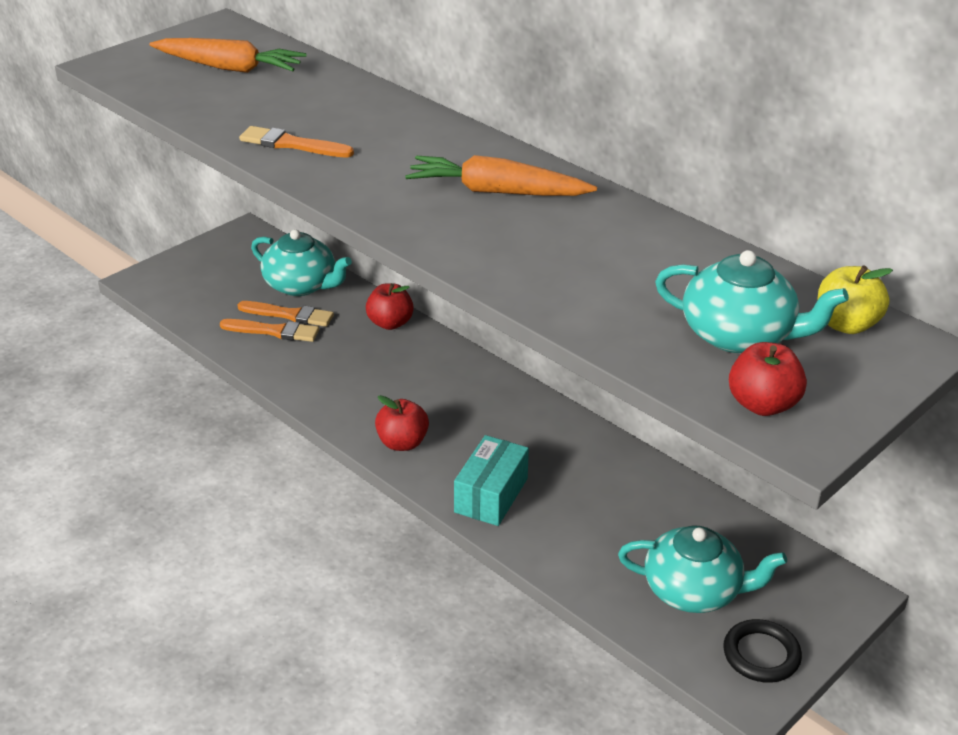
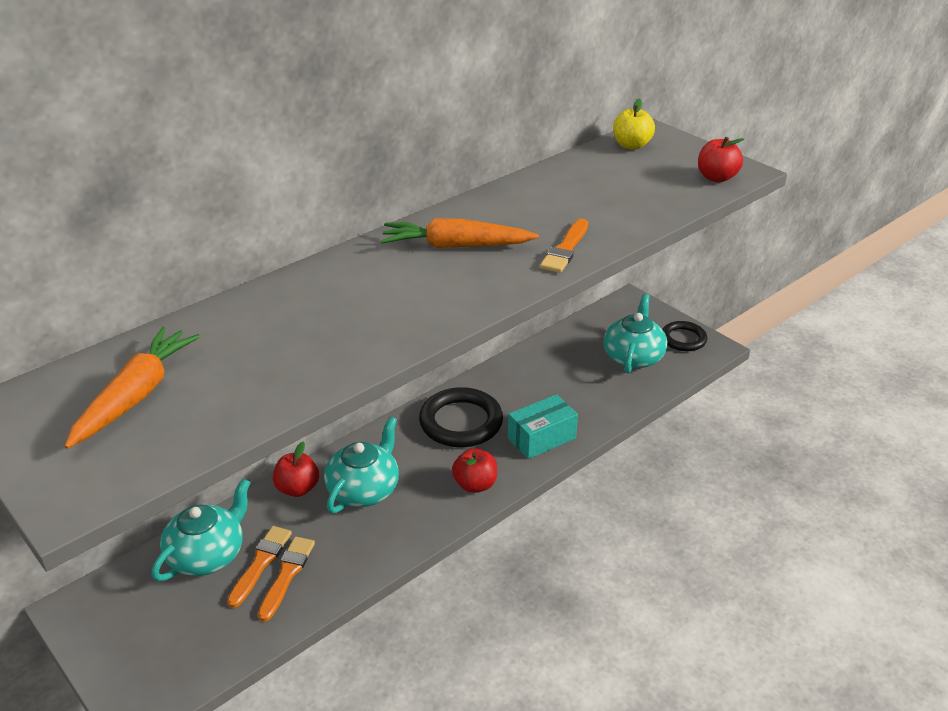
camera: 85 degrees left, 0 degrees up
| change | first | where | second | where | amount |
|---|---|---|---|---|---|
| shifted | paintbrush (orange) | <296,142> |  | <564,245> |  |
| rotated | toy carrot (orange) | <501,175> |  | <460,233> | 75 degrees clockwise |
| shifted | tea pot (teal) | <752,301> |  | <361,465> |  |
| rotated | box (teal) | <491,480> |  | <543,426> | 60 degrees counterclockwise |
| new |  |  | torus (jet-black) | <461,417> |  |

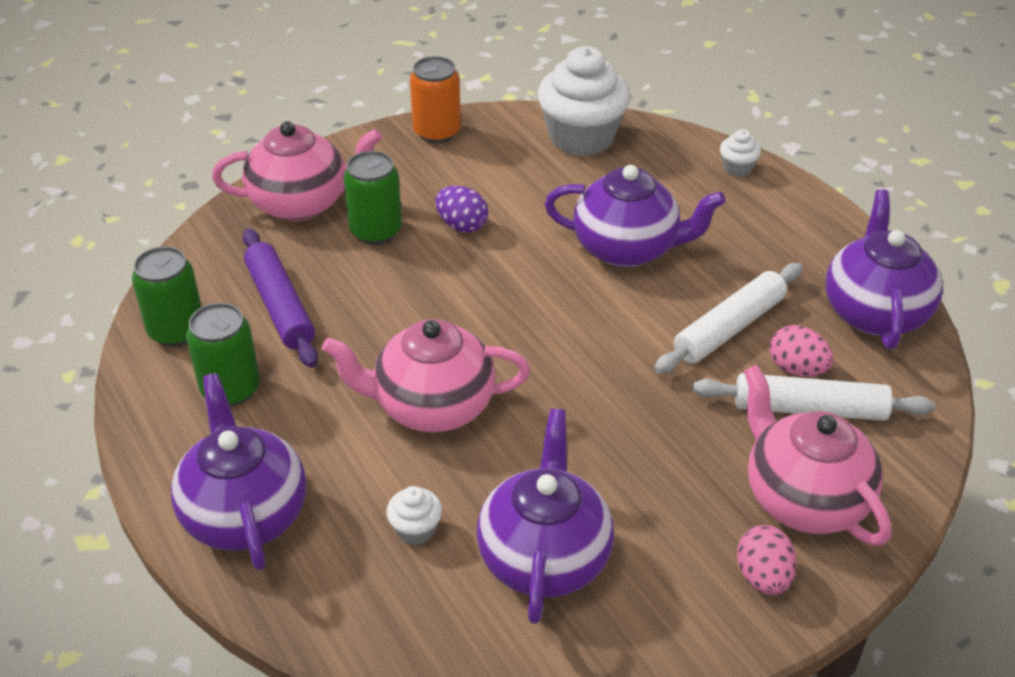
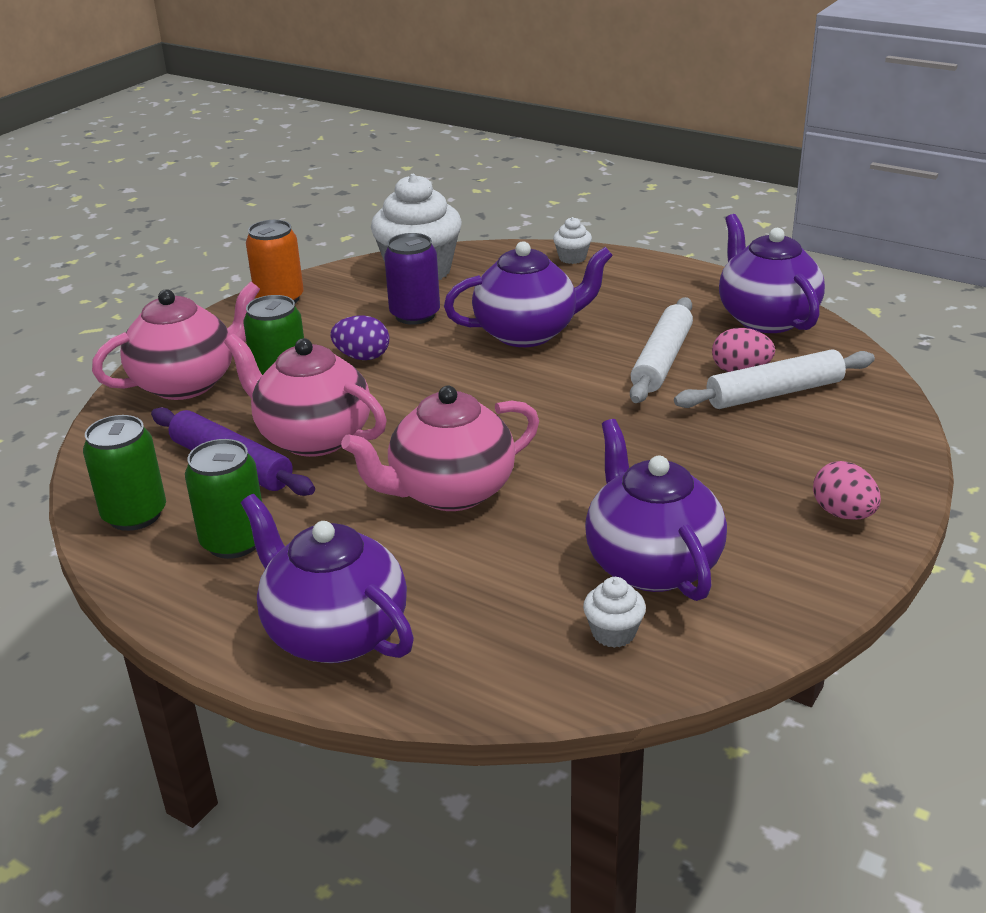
camera: 25 degrees left, 10 degrees down
| change | first | where | second | where | amount |
|---|---|---|---|---|---|
| shifted | tea pot (pink) | <817,455> |  | <305,395> |  |
| shifted | muffin (snow-white) | <414,515> |  | <614,612> |  |
| new |  |  | tin (violet) | <412,279> |  |

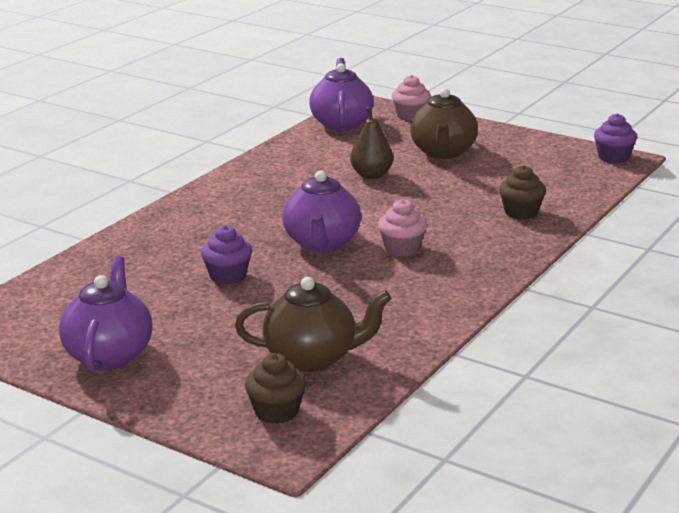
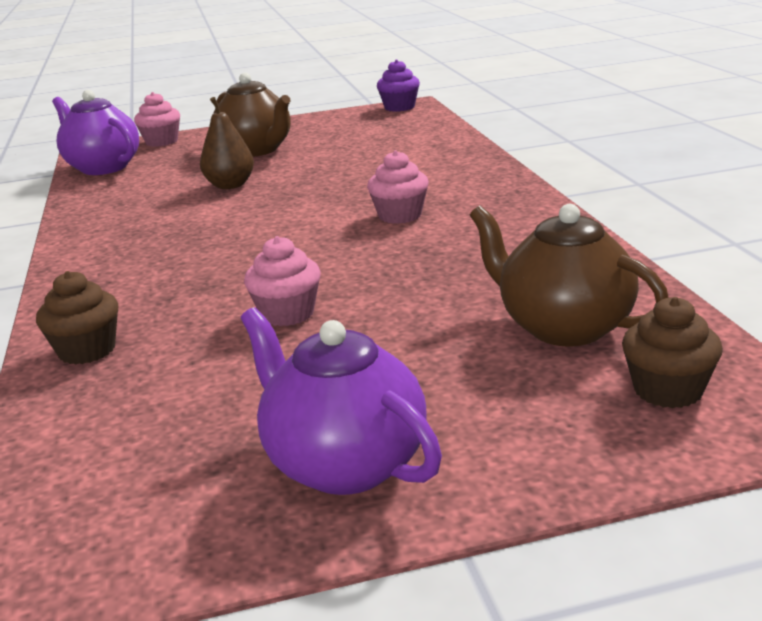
camera: 45 degrees left, 0 degrees up
| change | first | where | second | where | amount |
|---|---|---|---|---|---|
| shifted | muffin (brown) | <522,192> |  | <77,318> |  |
| gone | tea pot (violet) | <321,211> |  |  |  |
| repainted | muffin (violet) | <226,255> | muffin (pink) | <282,281> |  |
| rotated | tea pot (brown) | <313,324> |  | <569,275> | 90 degrees counterclockwise |

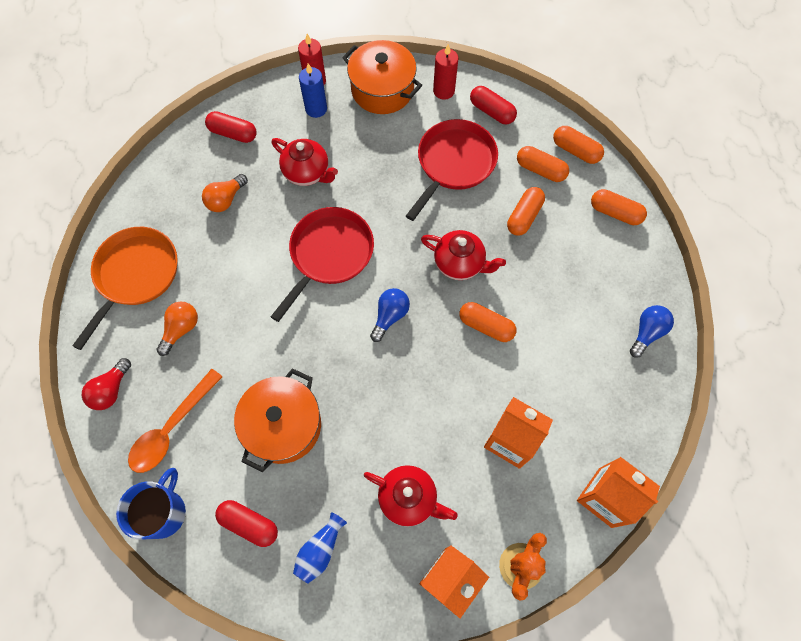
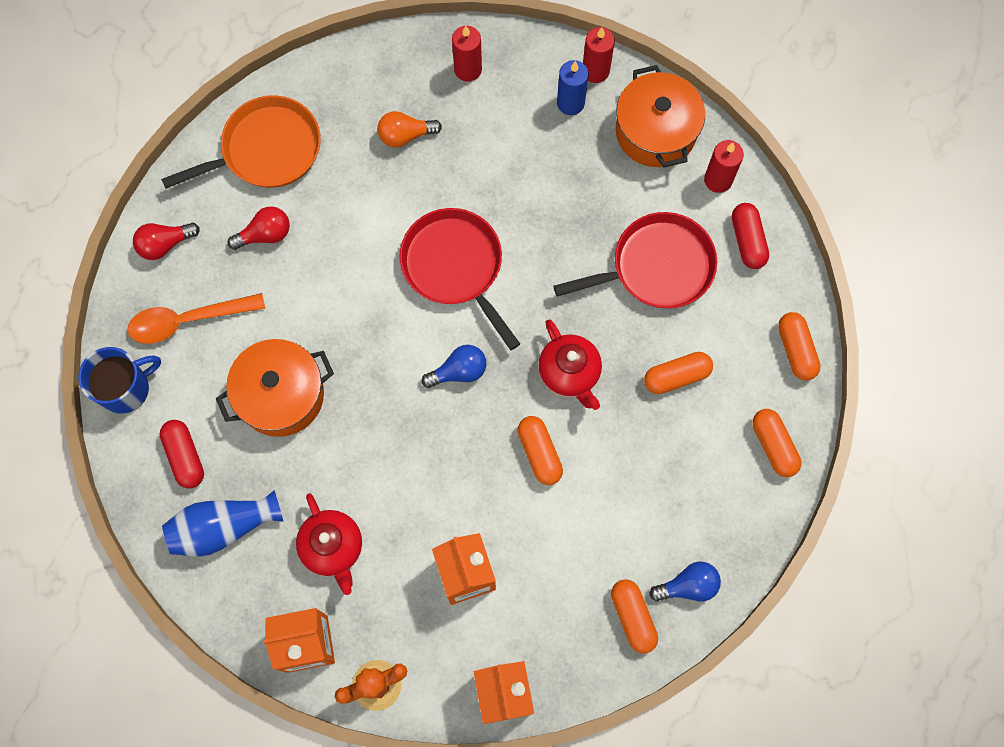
camera: 40 degrees right, 5 degrees up
| change | first | where | second | where | amount |
|---|---|---|---|---|---|
| swapped | pill (red) | <230,127> | pillar candle (red) | <467,54> |  |
| gone | tea pot (red) | <305,162> |  |  |  |
| shifted | pill (orange) | <543,164> |  | <634,616> |  |
| rotated | frying pan (red) | <322,264> |  | <459,279> | 105 degrees counterclockwise |
| repainted | light bulb (orange) | <177,329> | light bulb (red) | <258,228> |  |
| scaled | tall vase (cobalt) | <320,548> |  | <223,523> | x1.53 |

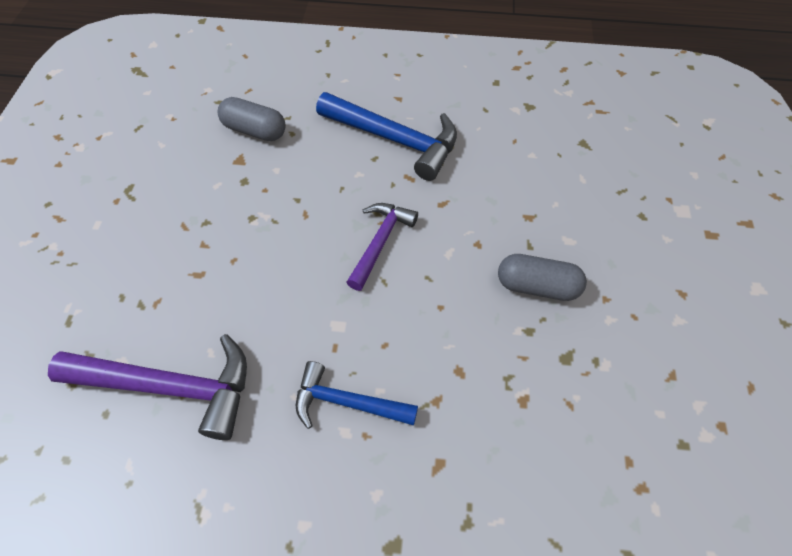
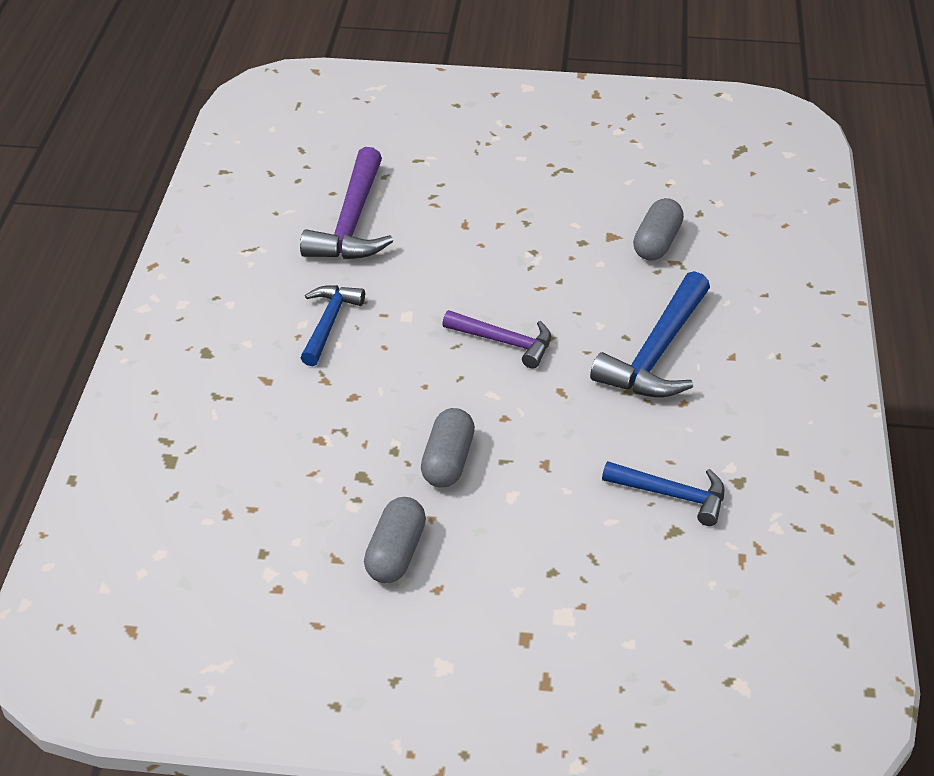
camera: 90 degrees right, 15 degrees down
| change | first | where | second | where | amount |
|---|---|---|---|---|---|
| new |  |  | hammer (cobalt) | <663,493> |  |
| new |  |  | pill (gray) | <395,540> |  |

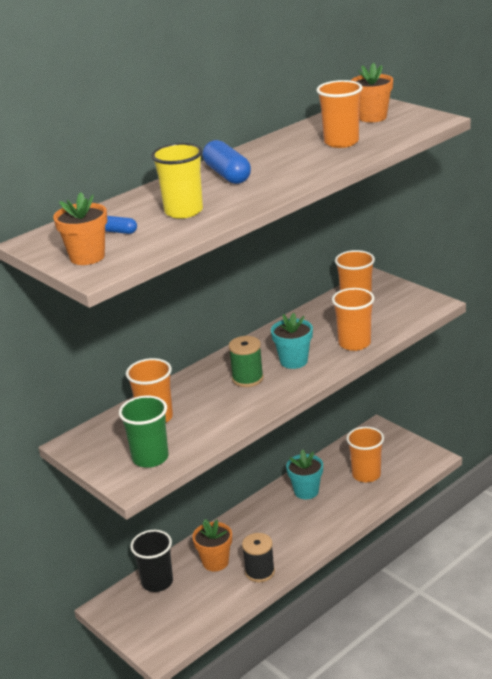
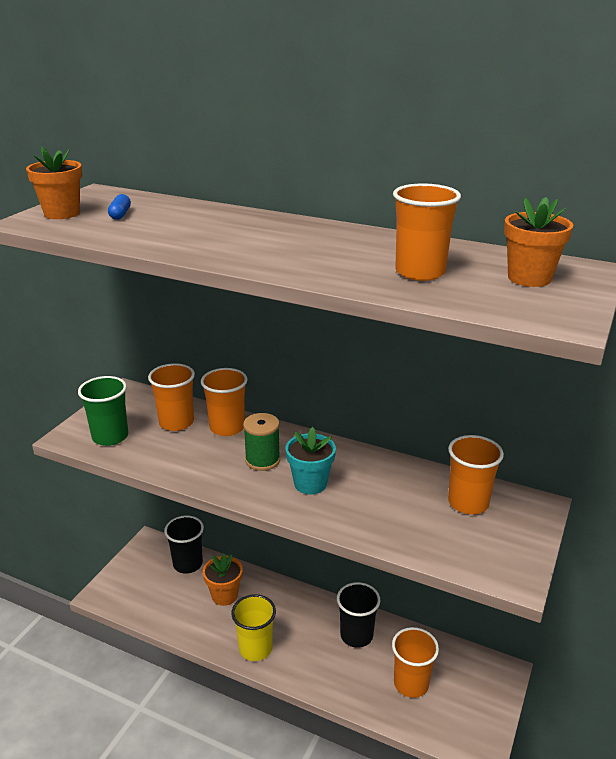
camera: 65 degrees right, 0 degrees up
| change | first | where | second | where | amount |
|---|---|---|---|---|---|
| gone | pill (cobalt) | <227,162> |  |  |  |
| shifted | cup (bright yellow) | <177,181> |  | <253,627> |  |
| shifted | cup (orange) | <353,319> |  | <224,402> |  |
| swapped | flower pot (teal) | <304,474> | cup (jet-black) | <358,615> |  |
| gone | bobbin (jet-black) | <258,557> |  |  |  |

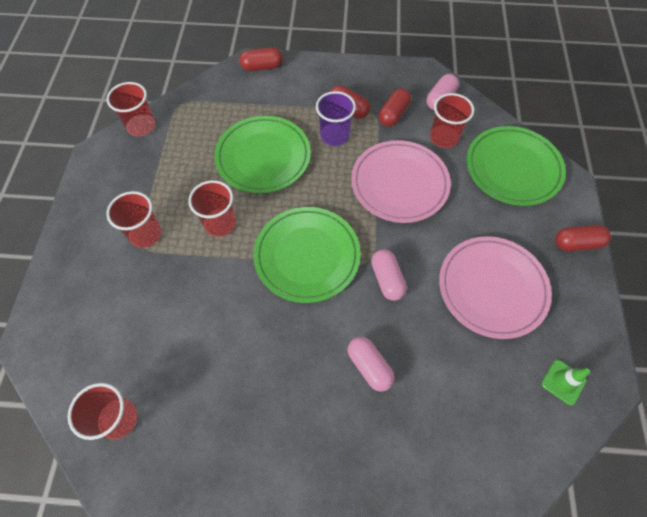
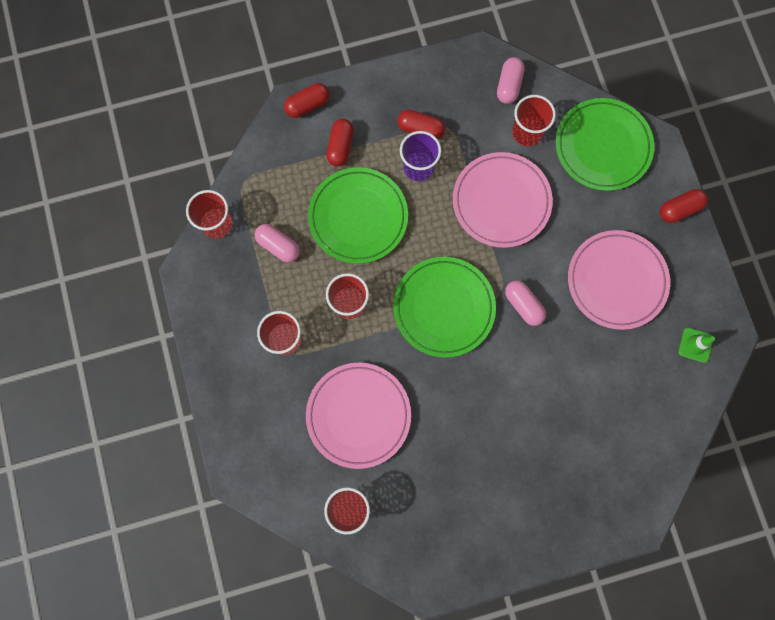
camera: 20 degrees left, 15 degrees up
| change | first | where | second | where | amount |
|---|---|---|---|---|---|
| shifted | pill (red) | <395,107> |  | <340,142> |  |
| shifted | pill (pink) | <371,364> |  | <277,243> |  |
| new |  |  | plate (pink) | <358,416> |  |

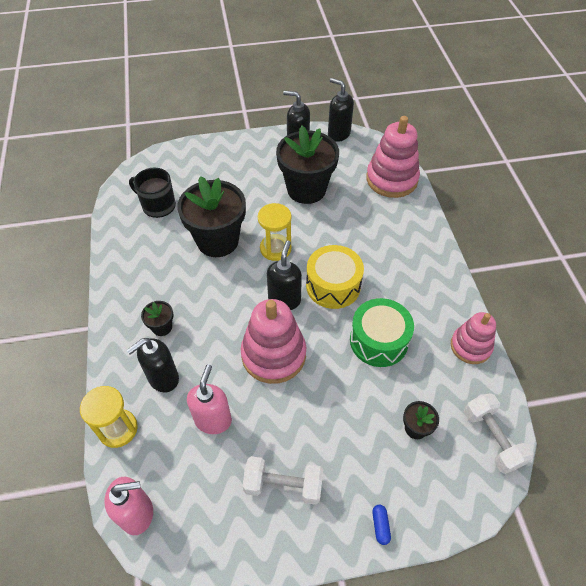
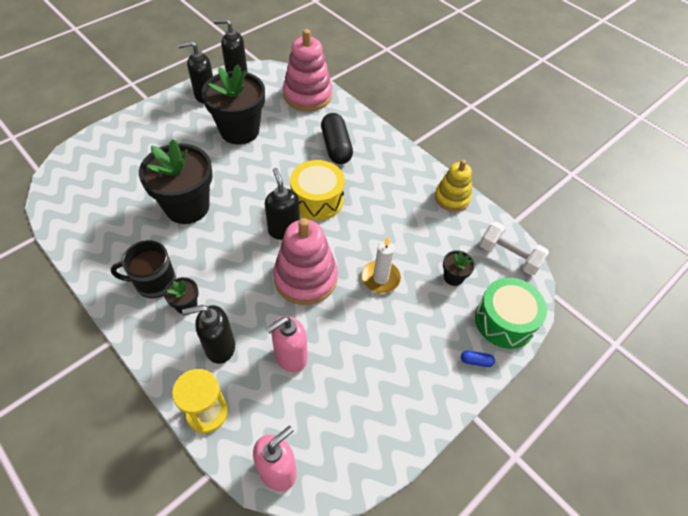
camera: 35 degrees left, 0 degrees up
| change | first | where | second | where | amount |
|---|---|---|---|---|---|
| shifted | mug (jet-black) | <152,193> |  | <143,269> |  |
| gone | sand timer (bright yellow) | <274,232> |  |  |  |
| shifted | toy drum (emerald) | <382,332> |  | <511,313> |  |
| repainted | stacking toy (pink) | <473,338> | stacking toy (bright yellow) | <453,186> |  |
| rotated | soap dispenser (jet-black) | <152,365> |  | <208,334> | 60 degrees clockwise |
| rotated | soap dispenser (pink) | <209,399> |  | <287,344> | 105 degrees counterclockwise |
| gone | hand weight (snow-white) | <282,480> |  |  |  |
| rotated | pill (cobalt) | <381,525> |  | <478,359> | 45 degrees counterclockwise |
| new |  |  | pill (jet-black) | <337,138> |  |
| new |  |  | pillar candle (snow-white) | <381,264> |  |

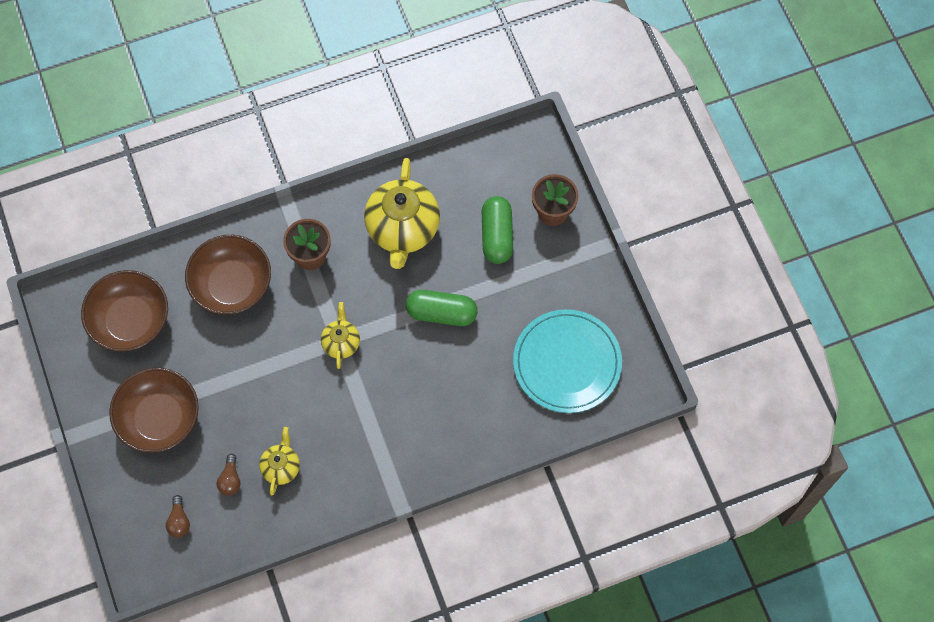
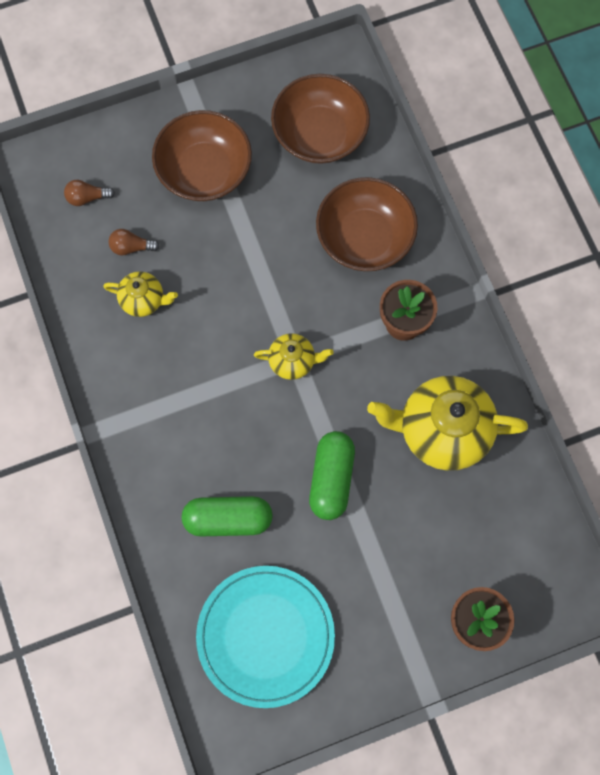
camera: 90 degrees right, 5 degrees up
| change | first | where | second | where | amount |
|---|---|---|---|---|---|
| shifted | pill (emerald) | <497,230> |  | <227,516> |  |

